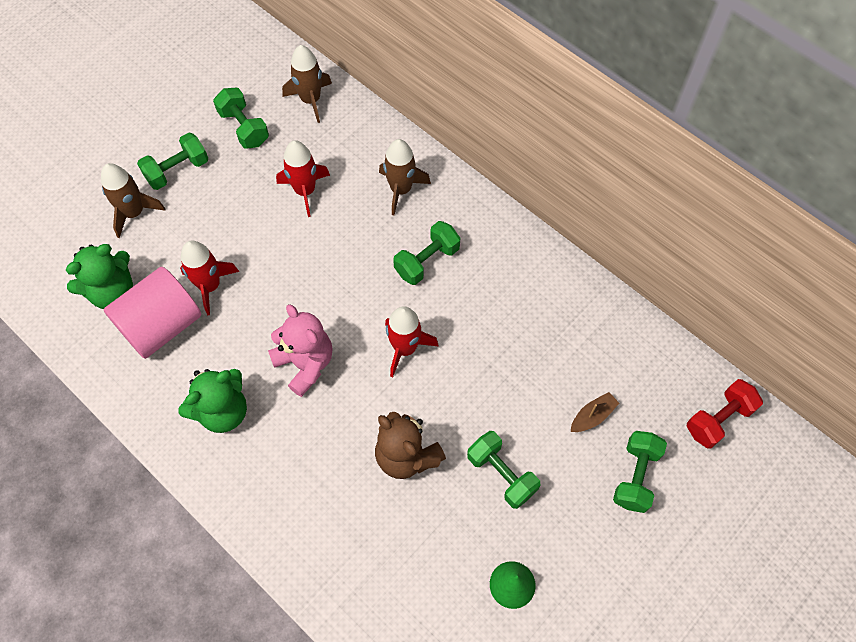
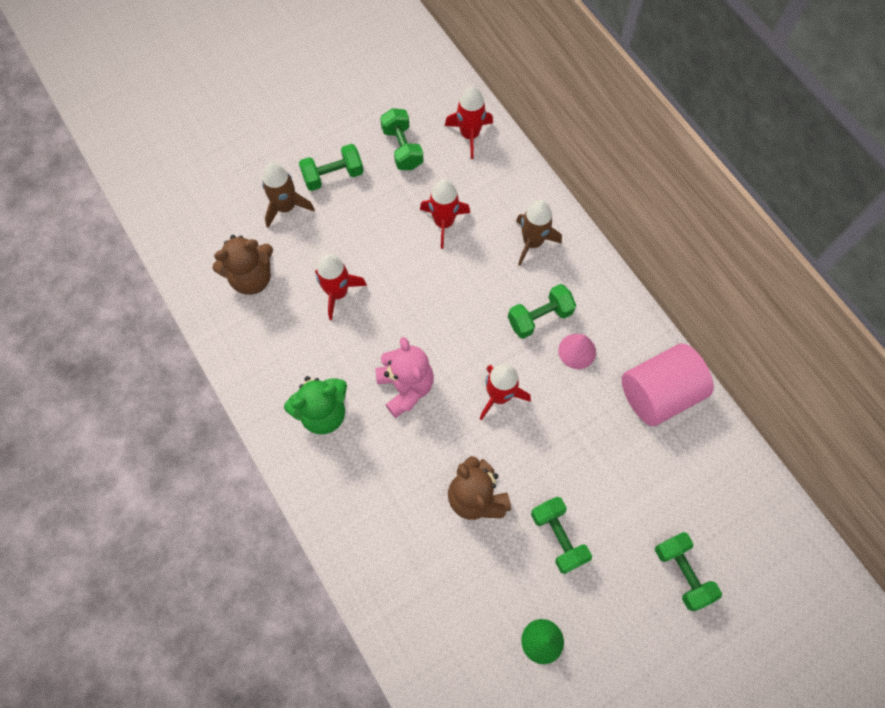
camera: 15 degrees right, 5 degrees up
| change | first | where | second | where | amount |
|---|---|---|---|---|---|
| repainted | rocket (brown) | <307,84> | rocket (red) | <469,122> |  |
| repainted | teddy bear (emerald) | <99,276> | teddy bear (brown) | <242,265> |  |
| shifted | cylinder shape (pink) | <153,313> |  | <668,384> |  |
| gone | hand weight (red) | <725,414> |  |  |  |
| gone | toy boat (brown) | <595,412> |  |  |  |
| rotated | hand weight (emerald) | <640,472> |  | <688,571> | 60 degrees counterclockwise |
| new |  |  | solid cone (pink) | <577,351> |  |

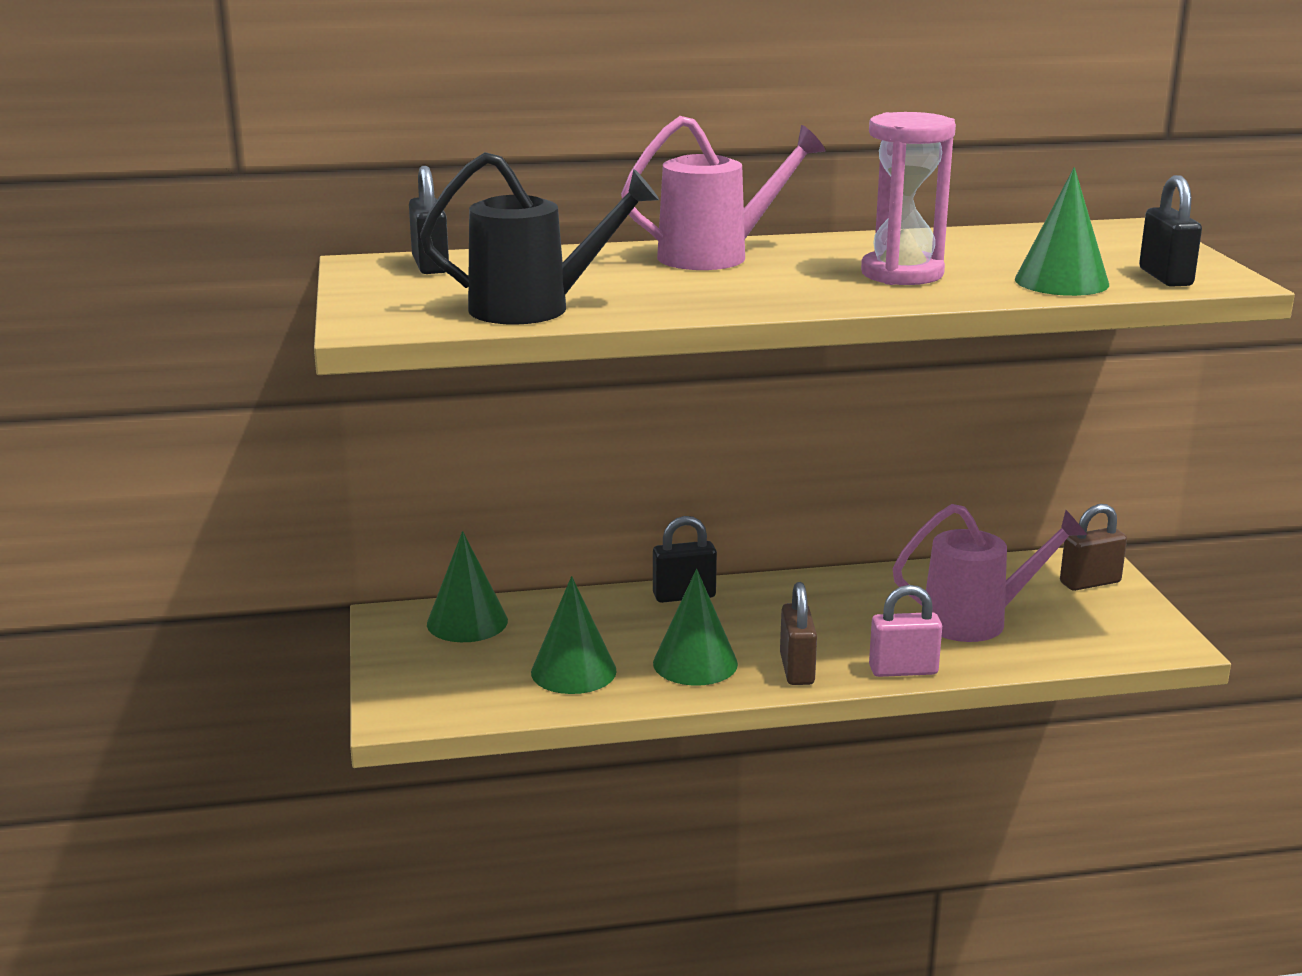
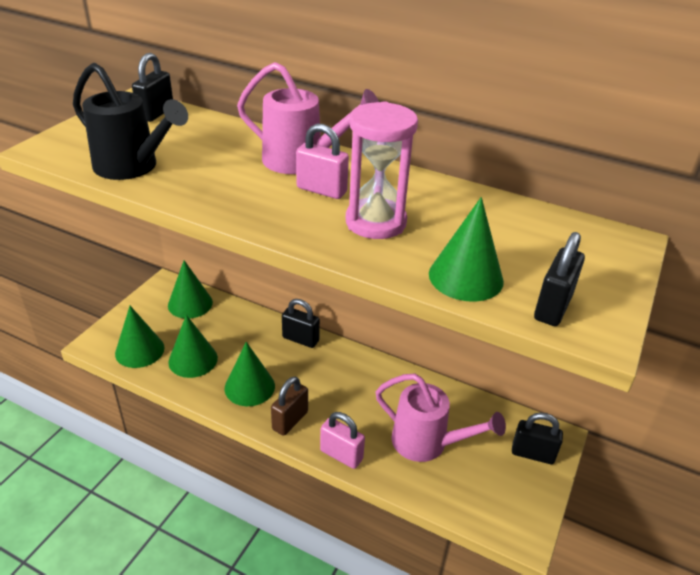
camera: 35 degrees right, 15 degrees up
| change | first | where | second | where | amount |
|---|---|---|---|---|---|
| repainted | padlock (brown) | <1093,547> | padlock (jet-black) | <537,438> |  |
| new |  |  | padlock (pink) | <322,161> |  |
| new |  |  | solid cone (emerald) | <140,337> |  |

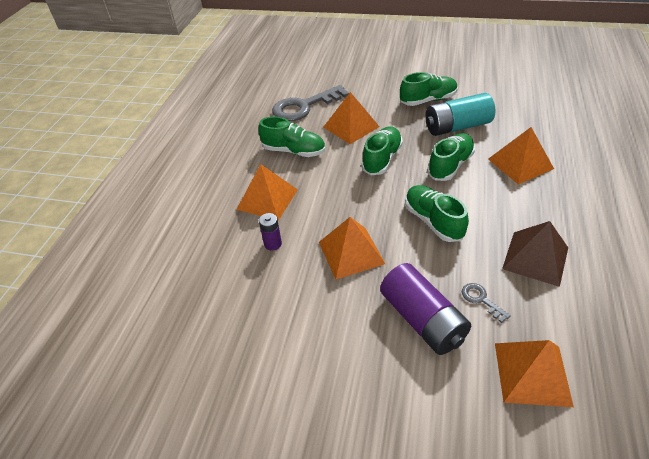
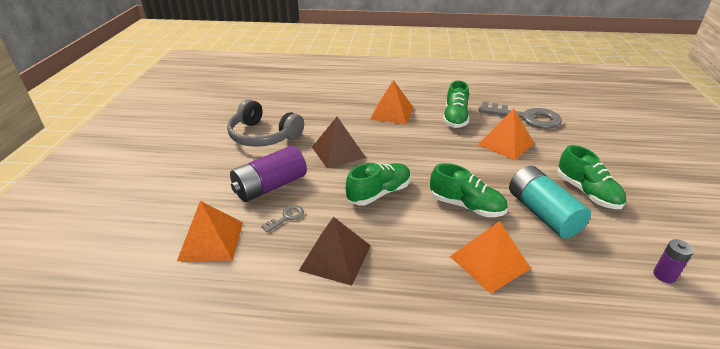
camera: 80 degrees right, 10 degrees down
| change | first | where | second | where | amount |
|---|---|---|---|---|---|
| rotated | door key (gray) | <310,103> |  | <520,115> | 150 degrees clockwise |
| gone | lace-up shoe (emerald) | <382,150> |  |  |  |
| shifted | battery (violet) | <270,232> |  | <673,261> |  |
| repainted | solid pyramid (orange) | <352,248> | solid pyramid (brown) | <339,142> |  |
| new |  |  | headset (gray) | <265,123> |  |

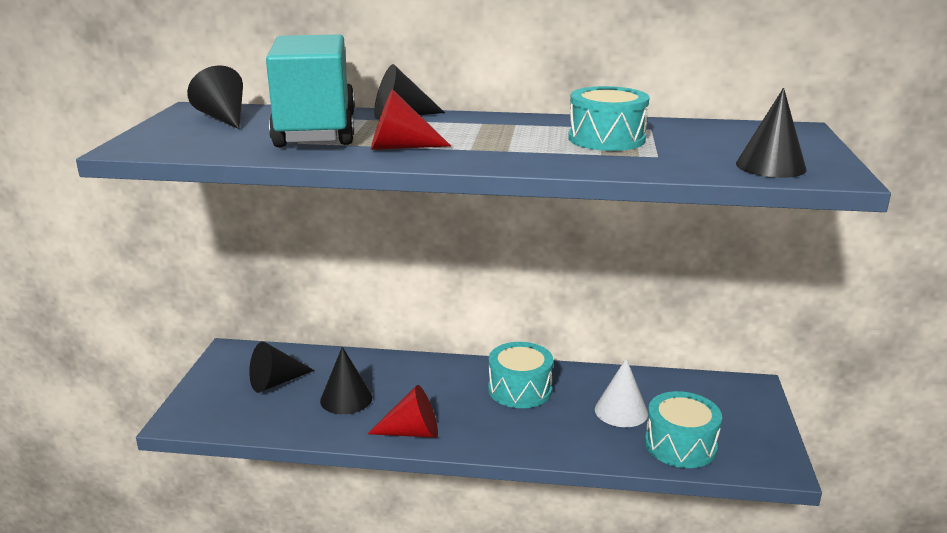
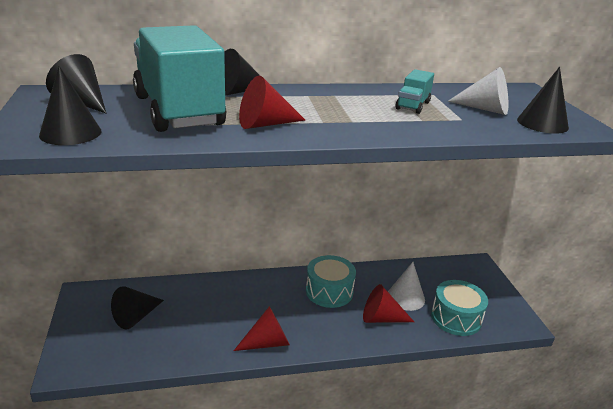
camera: 20 degrees left, 5 degrees up
| change | first | where | second | where | amount |
|---|---|---|---|---|---|
| swapped | toy drum (teal) | <608,118> | lorry (teal) | <415,91> |  |
| shifted | solid cone (jet-black) | <346,380> |  | <70,105> |  |
| new |  |  | solid cone (snow-white) | <478,91> |  |
| new |  |  | solid cone (red) | <388,303> |  |

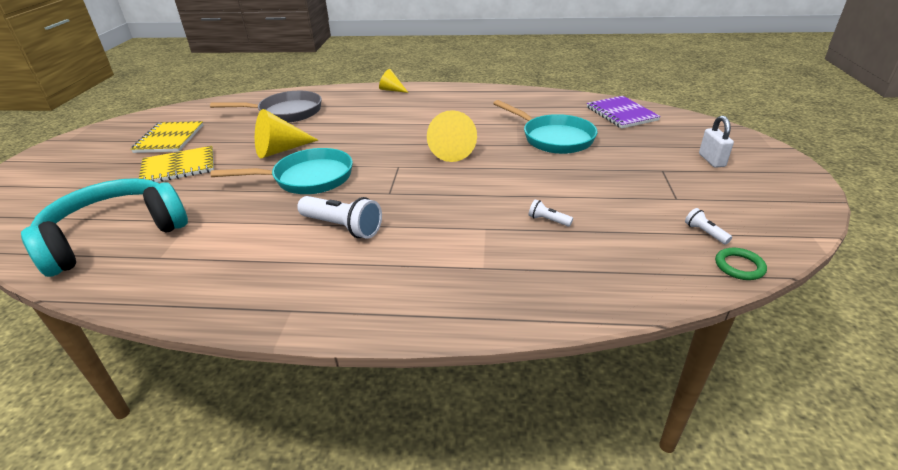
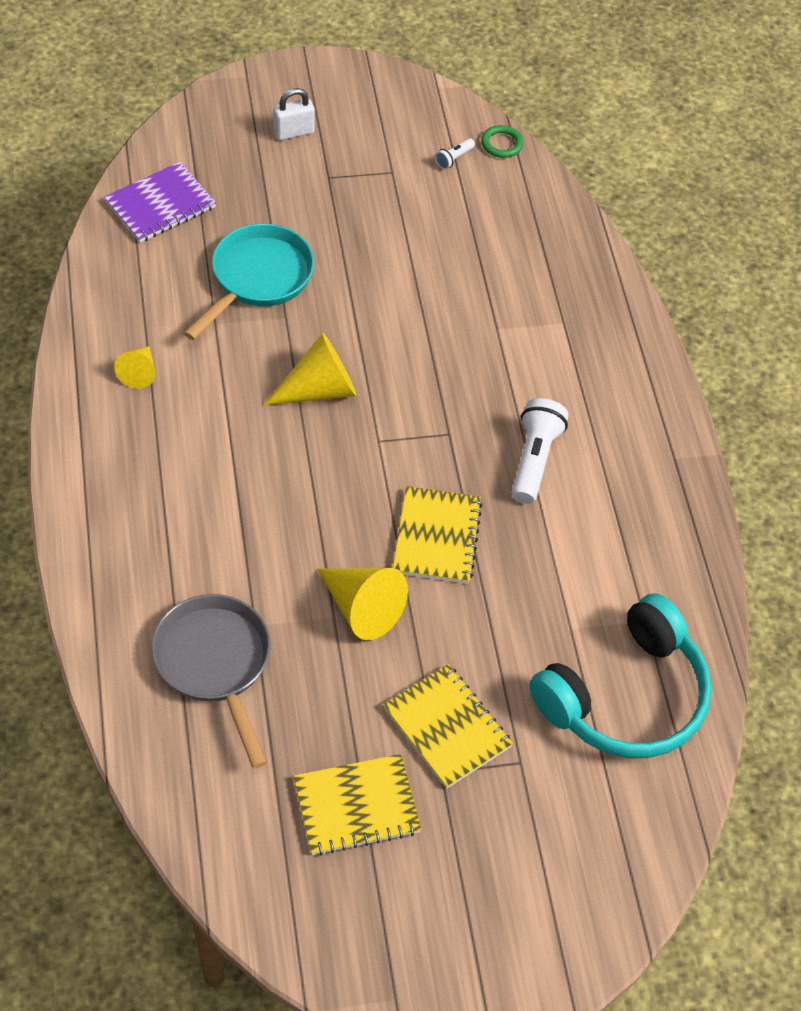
camera: 110 degrees left, 20 degrees up
| change | first | where | second | where | amount |
|---|---|---|---|---|---|
| shifted | solid cone (bright yellow) | <393,81> |  | <134,367> |  |
| swapped | frying pan (teal) | <282,171> | notebook (bright yellow) | <438,535> |  |
| rotated | headset (teal) | <104,227> |  | <621,676> | 75 degrees counterclockwise |
| gone | pocket torch (snow-white) | <551,213> |  |  |  |

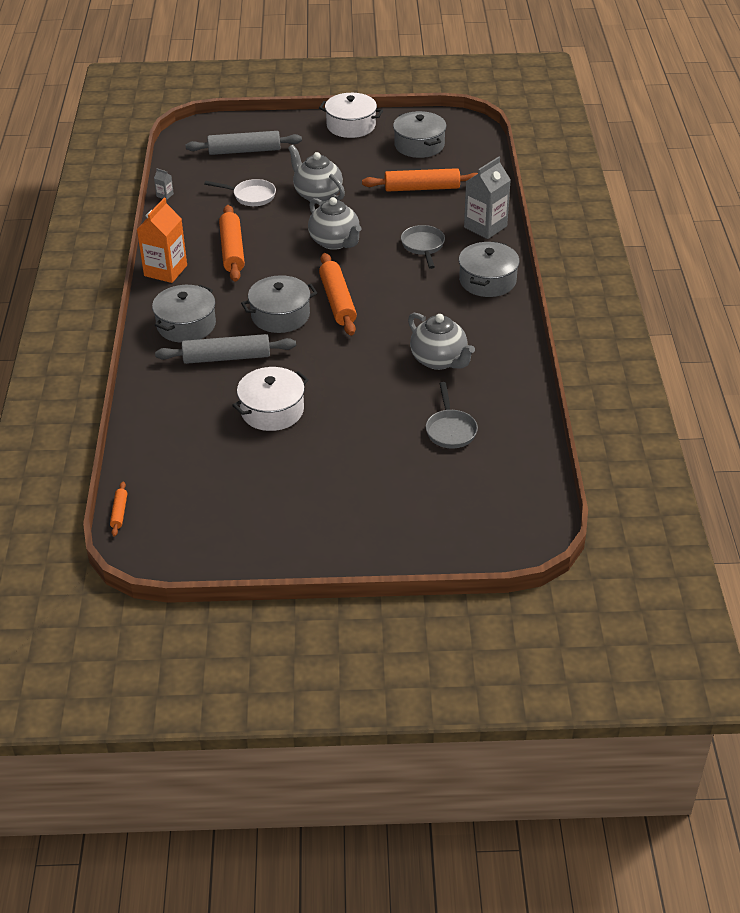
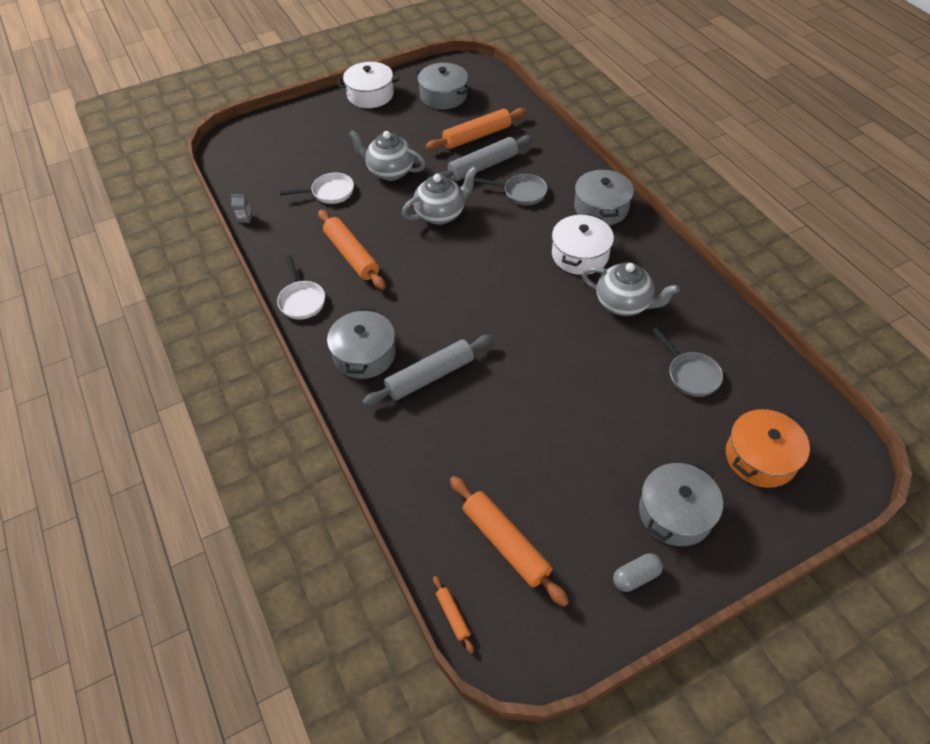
camera: 25 degrees left, 10 degrees up
| change | first | where | second | where | amount |
|---|---|---|---|---|---|
| shifted | rolling pin (gray) | <244,143> |  | <484,158> |  |
| gone | carton (gray) | <487,198> |  |  |  |
| rotated | tea pot (gray) | <334,223> |  | <440,196> | 60 degrees counterclockwise |
| swapped | carton (orange) | <162,240> | frying pan (snow-white) | <301,288> |  |
| rotated | frying pan (gray) | <423,247> |  | <510,190> | 135 degrees clockwise |
| shifted | rolling pin (orange) | <338,294> |  | <509,541> |  |
| shifted | cooking pot (gray) | <279,304> |  | <681,504> |  |
| shifted | cooking pot (snow-white) | <270,399> |  | <583,244> |  |
| new |  |  | cooking pot (orange) | <768,448> |  |
| new |  |  | pill (gray) | <638,572> |  |

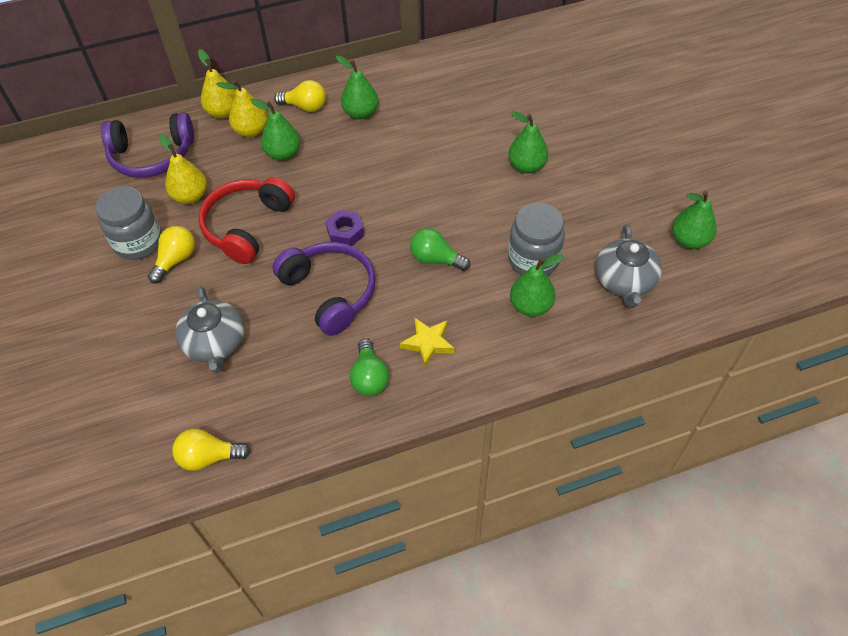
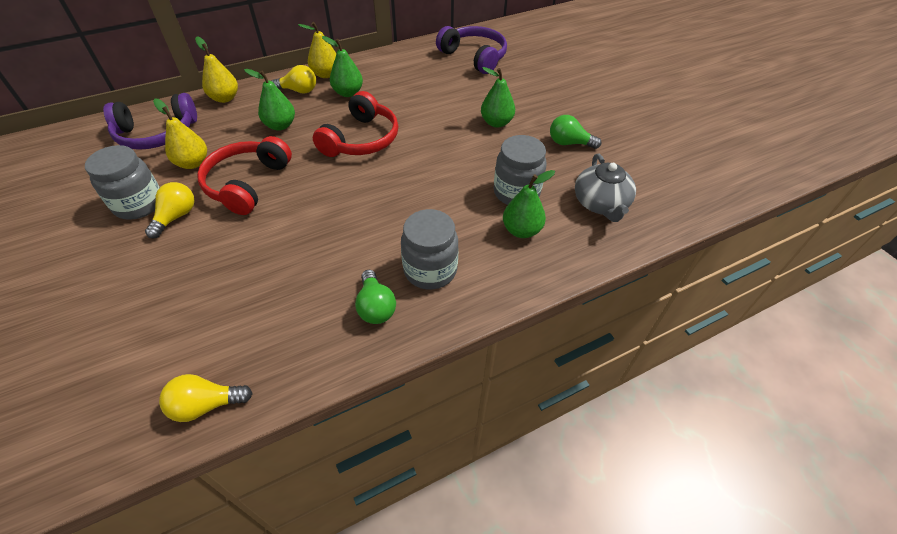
camera: 10 degrees left, 5 degrees down
| change | first | where | second | where | amount |
|---|---|---|---|---|---|
| shifted | pear fruit (bright yellow) | <242,108> |  | <317,50> |  |
| gone | pear fruit (emerald) | <694,220> |  |  |  |
| gone | hexagon nut (violet) | <345,228> |  |  |  |
| shifted | light bulb (emerald) | <440,249> |  | <575,132> |  |
| shifted | headset (violet) | <324,289> |  | <471,50> |  |
| gone | tea pot (gray) | <209,329> |  |  |  |
| swapped | five-pointed star (bright yellow) | <427,342> | preserve jar (gray) | <429,249> |  |
| new |  |  | headset (red) | <355,124> |  |

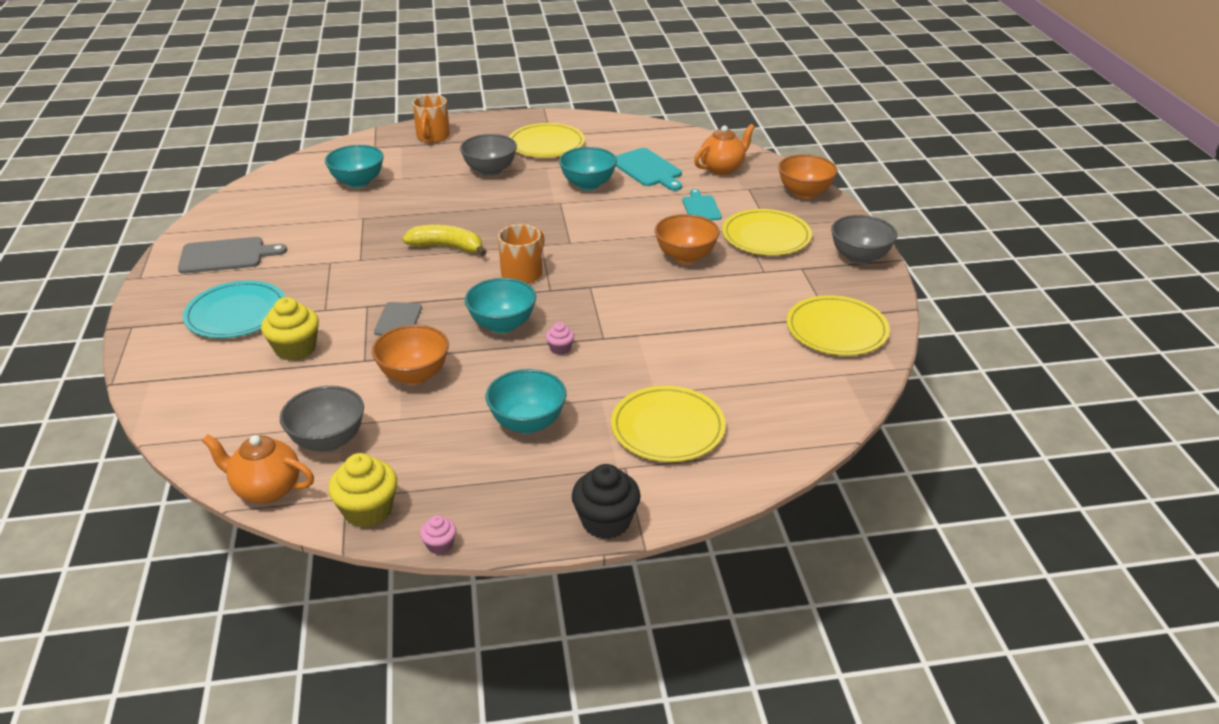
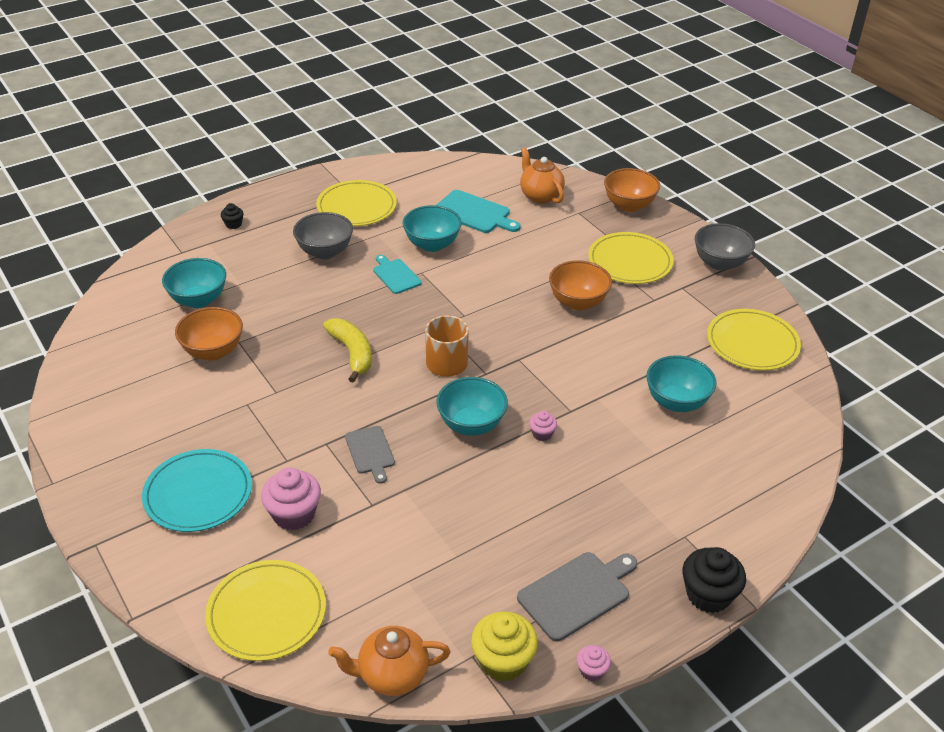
camera: 25 degrees left, 5 degrees up
| change | first | where | second | where | amount |
|---|---|---|---|---|---|
| swapped | mug (orange) | <431,118> | muffin (jet-black) | <232,216> |  |
| rotated | tea pot (orange) | <724,149> |  | <542,175> | 60 degrees counterclockwise |
| shifted | cutting board (teal) | <702,205> |  | <397,274> |  |
| rotated | banana (bright yellow) | <444,240> |  | <347,351> | 75 degrees clockwise |
| shifted | cutting board (gray) | <232,255> |  | <577,596> |  |
| repainted | muffin (bright yellow) | <290,329> | muffin (pink) | <291,499> |  |
| shifted | serving bowl (orange) | <410,355> |  | <209,334> |  |
| shifted | serving bowl (teal) | <526,401> |  | <681,383> |  |
| gone | serving bowl (gray) | <322,419> |  |  |  |
| shifted | plate (bright yellow) | <668,424> |  | <265,610> |  |

